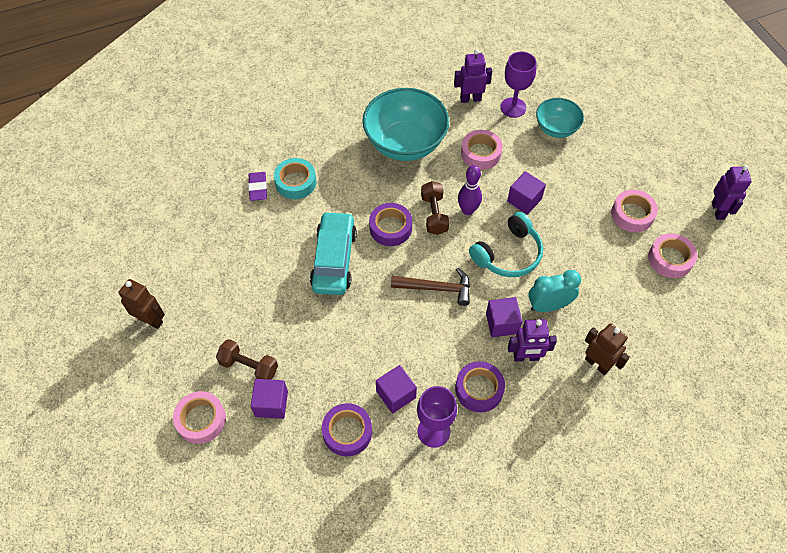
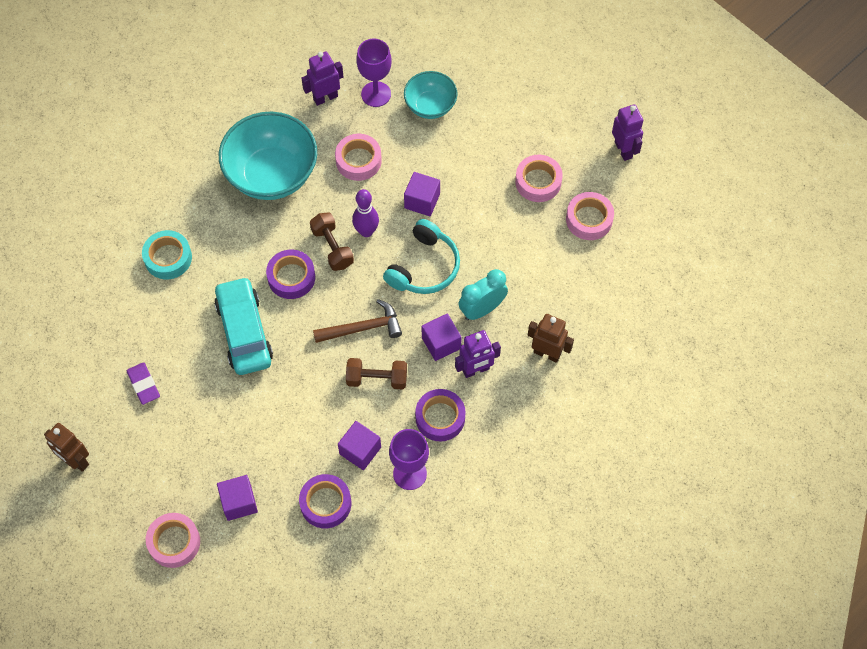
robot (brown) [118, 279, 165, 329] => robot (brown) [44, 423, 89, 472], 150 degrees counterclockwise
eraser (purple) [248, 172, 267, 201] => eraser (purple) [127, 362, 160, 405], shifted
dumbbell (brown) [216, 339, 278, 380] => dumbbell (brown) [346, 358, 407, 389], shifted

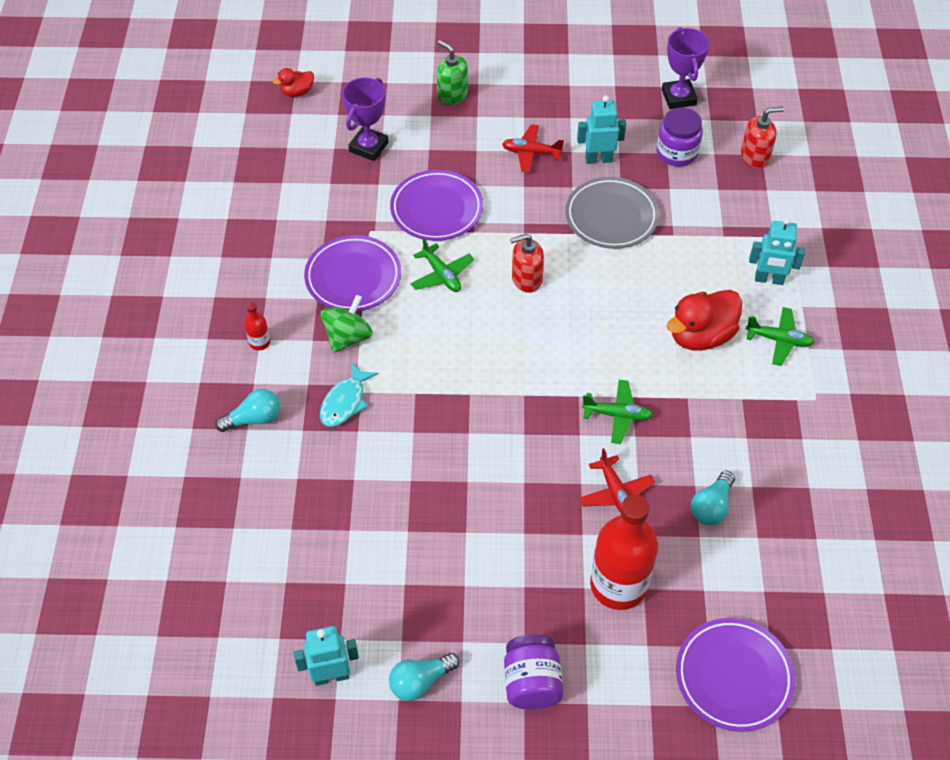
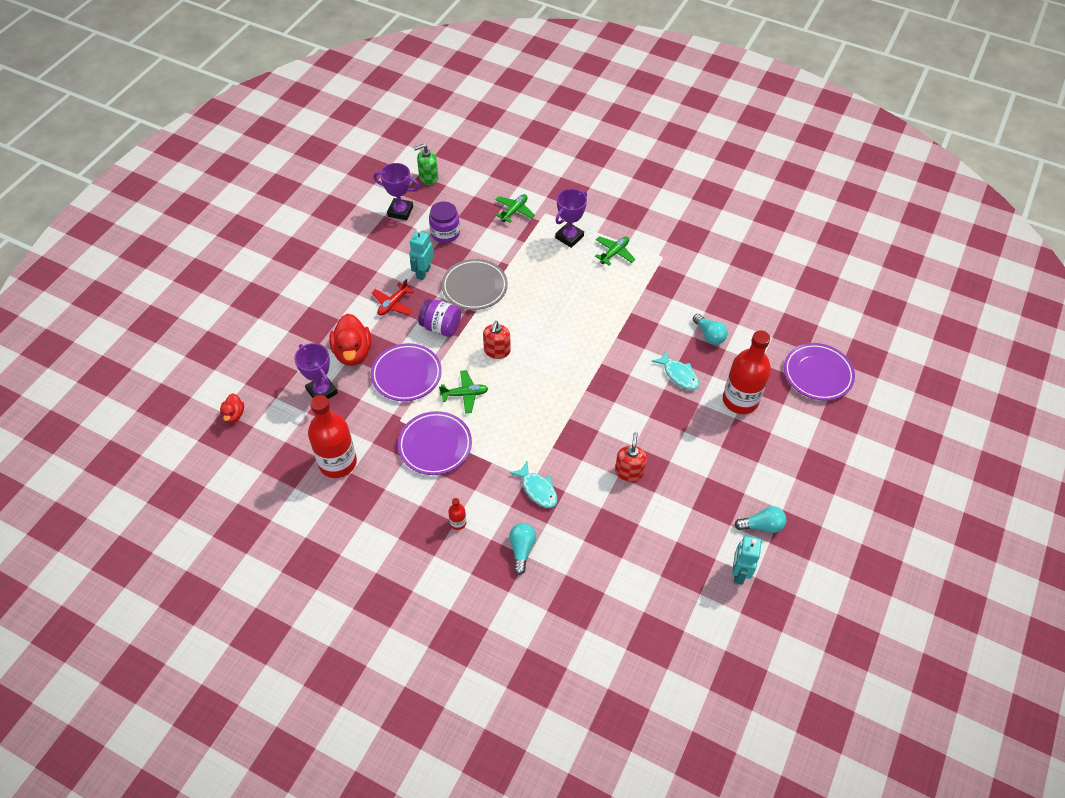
nothing => bottle (red) [308, 395, 357, 478]
duck (red) [666, 290, 742, 351] => duck (red) [329, 313, 371, 366], shifted
soap dispenser (green) [437, 40, 468, 105] => soap dispenser (green) [414, 144, 438, 185], shifted
jar (purple) [504, 634, 563, 710] => jar (purple) [418, 299, 461, 337], shifted
plane (green) [582, 380, 653, 444] => plane (green) [495, 194, 535, 223], shifted
robot (turquoise) [749, 217, 805, 285] => trophy (purple) [555, 189, 587, 248]
soap dispenser (red) [741, 107, 784, 168] => soap dispenser (red) [615, 432, 647, 482], shifted
plane (red) [579, 448, 655, 512] => fish (turquoise) [651, 350, 699, 390]
light bulb (turquoise) [389, 653, 460, 701] => light bulb (turquoise) [735, 506, 787, 533], 90 degrees counterclockwise
spinning top (green) [321, 295, 373, 353] => nothing

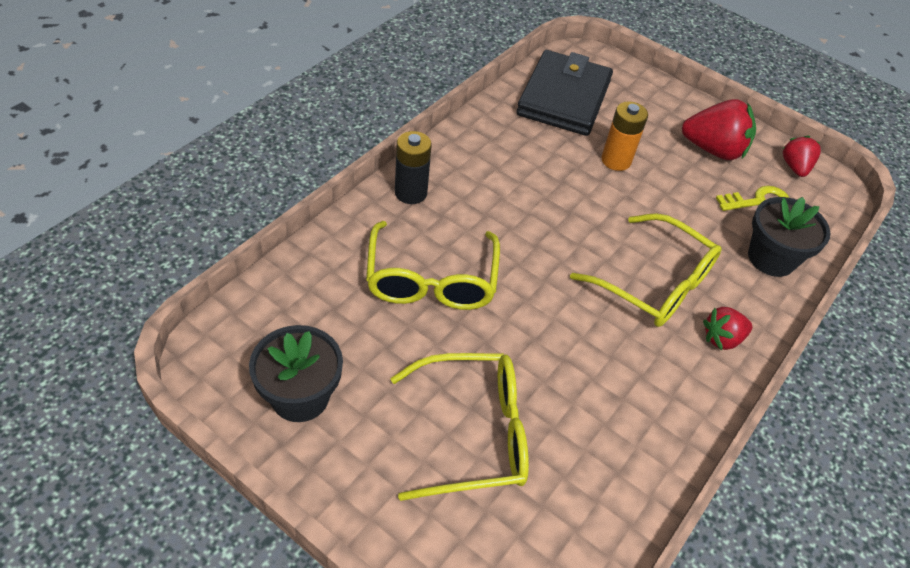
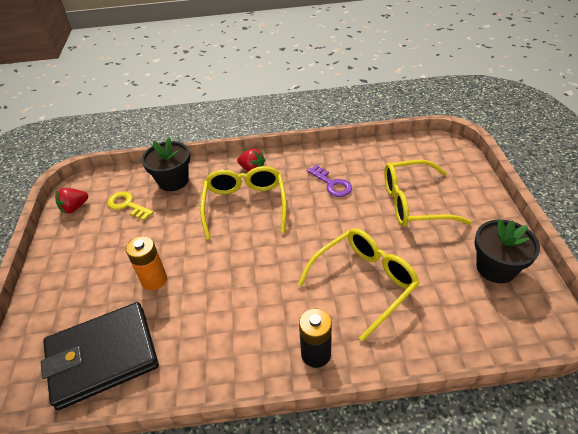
nothing => key (purple) [307, 165, 352, 197]
glasses (yellow) [390, 353, 529, 501] => glasses (yellow) [384, 160, 472, 227], 45 degrees counterclockwise
strawberry (red) [682, 99, 756, 160] => nothing

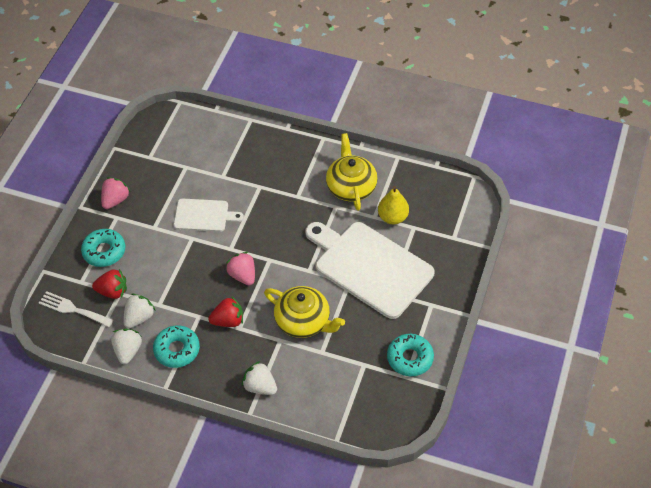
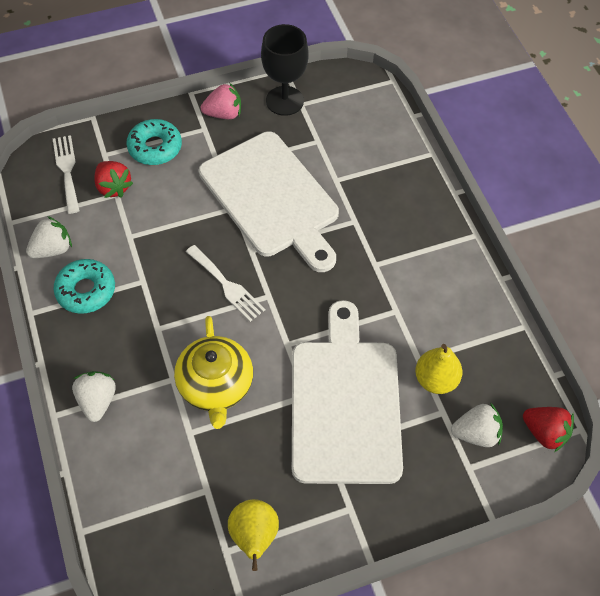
strawberry (pink) [226, 252, 255, 286] => fork (white) [186, 245, 265, 322]
cutting board (white) [174, 199, 244, 232] => cutting board (white) [199, 132, 339, 272], x1.93
donut (turquoise) [387, 334, 434, 376] => pear (yellow) [228, 499, 279, 571]
nothing => goblet (black) [261, 24, 309, 116]
strawberry (white) [123, 294, 156, 328] => strawberry (white) [451, 402, 503, 447], shifted
strawberry (red) [208, 297, 243, 327] => strawberry (red) [523, 407, 574, 452], shifted
teapot (yellow) [326, 133, 378, 211] => nothing

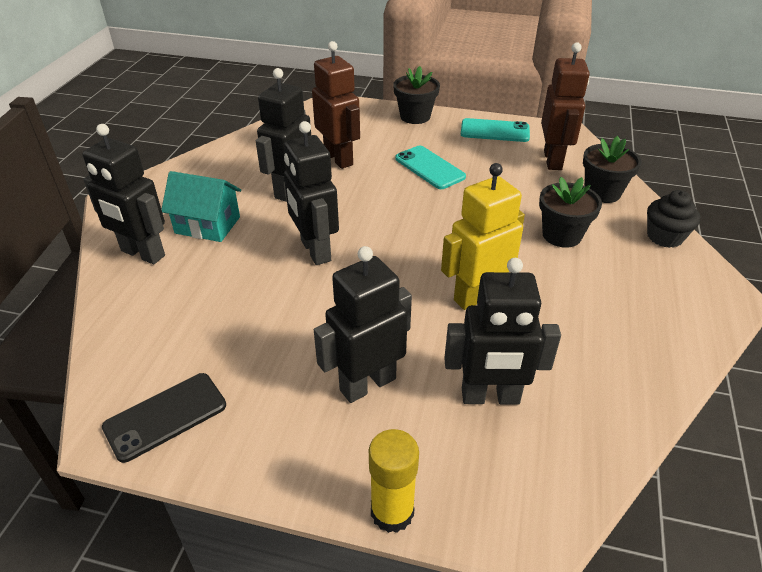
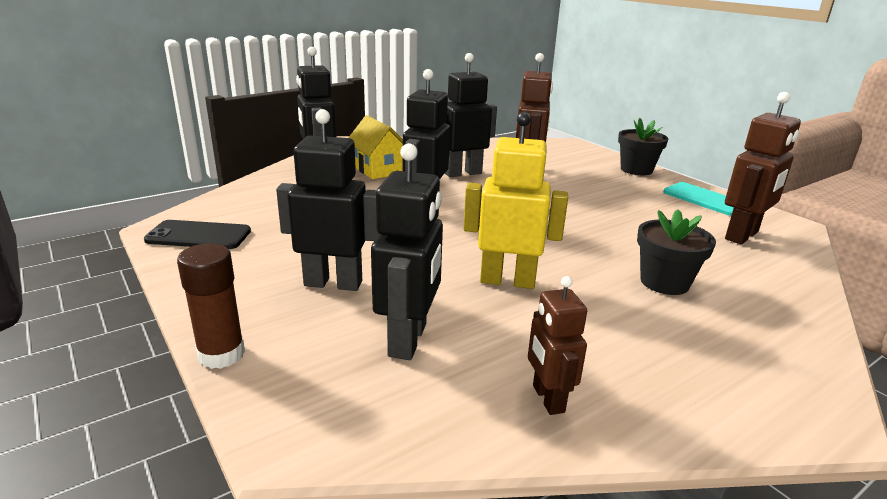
glue stick (yellow) [369, 429, 419, 533] => glue stick (brown) [177, 243, 245, 369]
house (turquoise) [161, 171, 241, 242] => house (yellow) [348, 115, 403, 179]
robot (black) [444, 258, 561, 405] => robot (black) [371, 143, 443, 360], 120 degrees counterclockwise
nothing => robot (brown) [528, 276, 587, 415]
phone (turquoise) [395, 146, 466, 189] => nothing
flower pot (black) [583, 136, 641, 203] => nothing
cupcake (black) [647, 190, 700, 248] => nothing

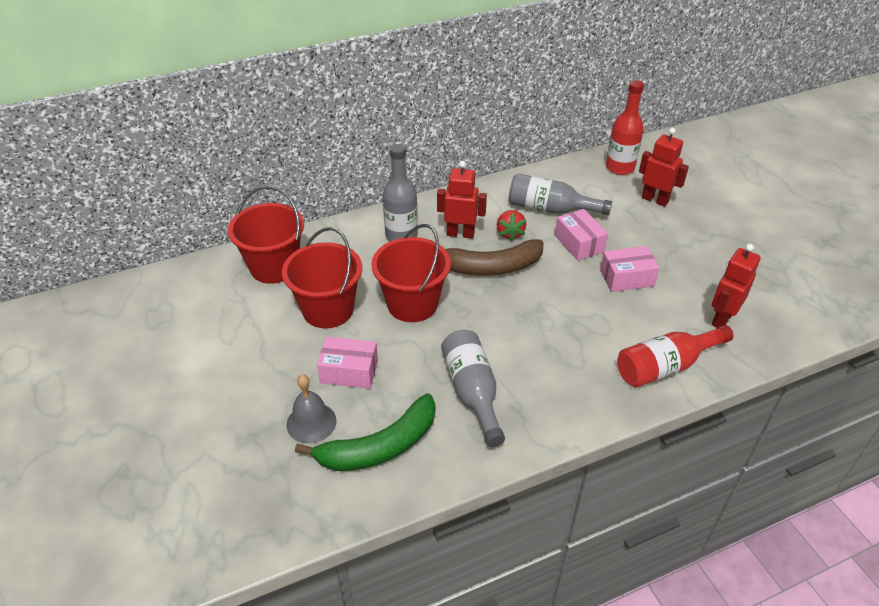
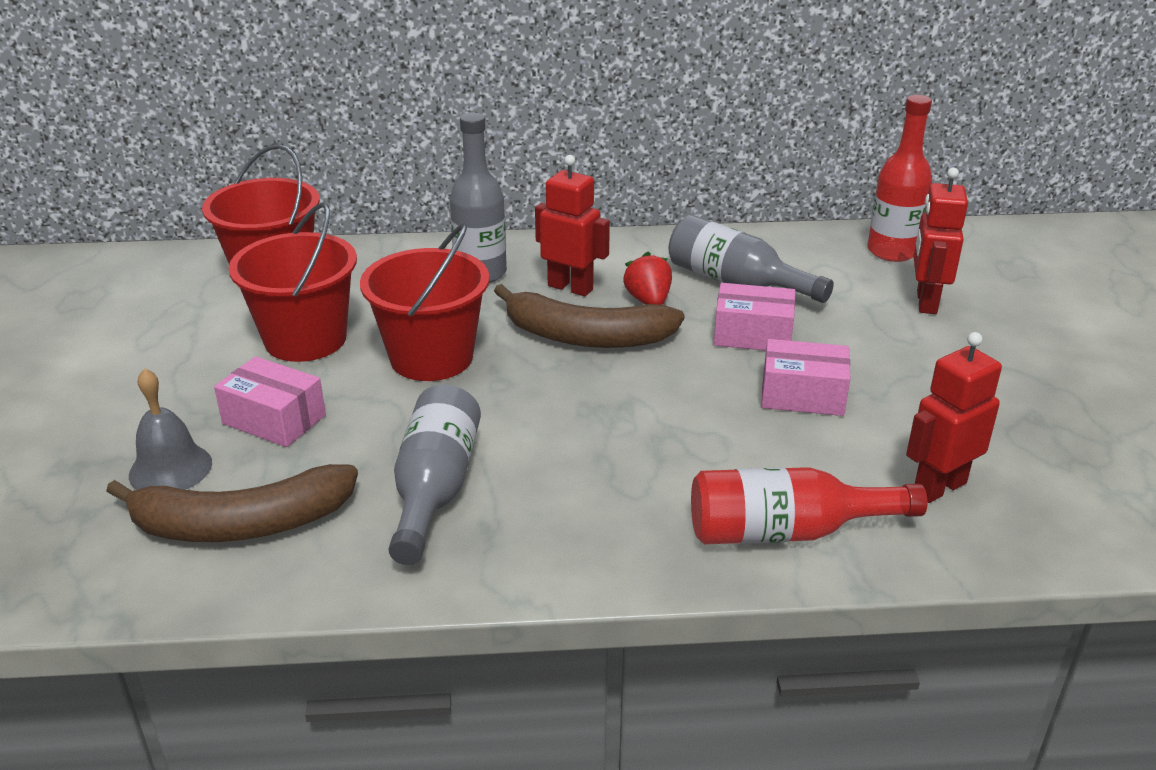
banana (green) [295, 393, 436, 471] => banana (brown) [106, 464, 358, 542]
strawberry (red) [497, 210, 526, 241] => strawberry (red) [623, 252, 672, 305], 150 degrees clockwise
box (pink) [555, 209, 608, 261] => box (pink) [714, 283, 795, 351], 75 degrees counterclockwise
robot (red) [639, 128, 689, 207] => robot (red) [913, 167, 968, 314], 135 degrees counterclockwise

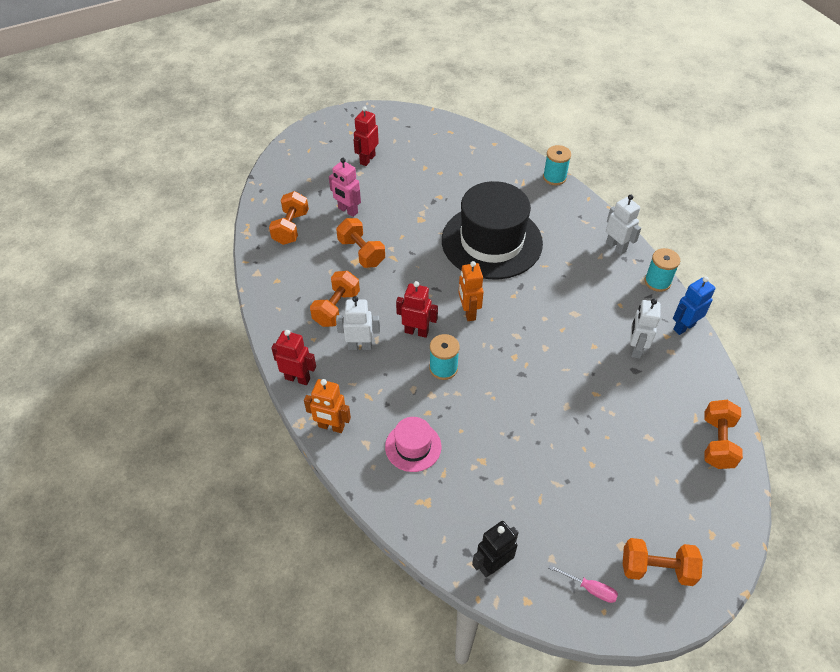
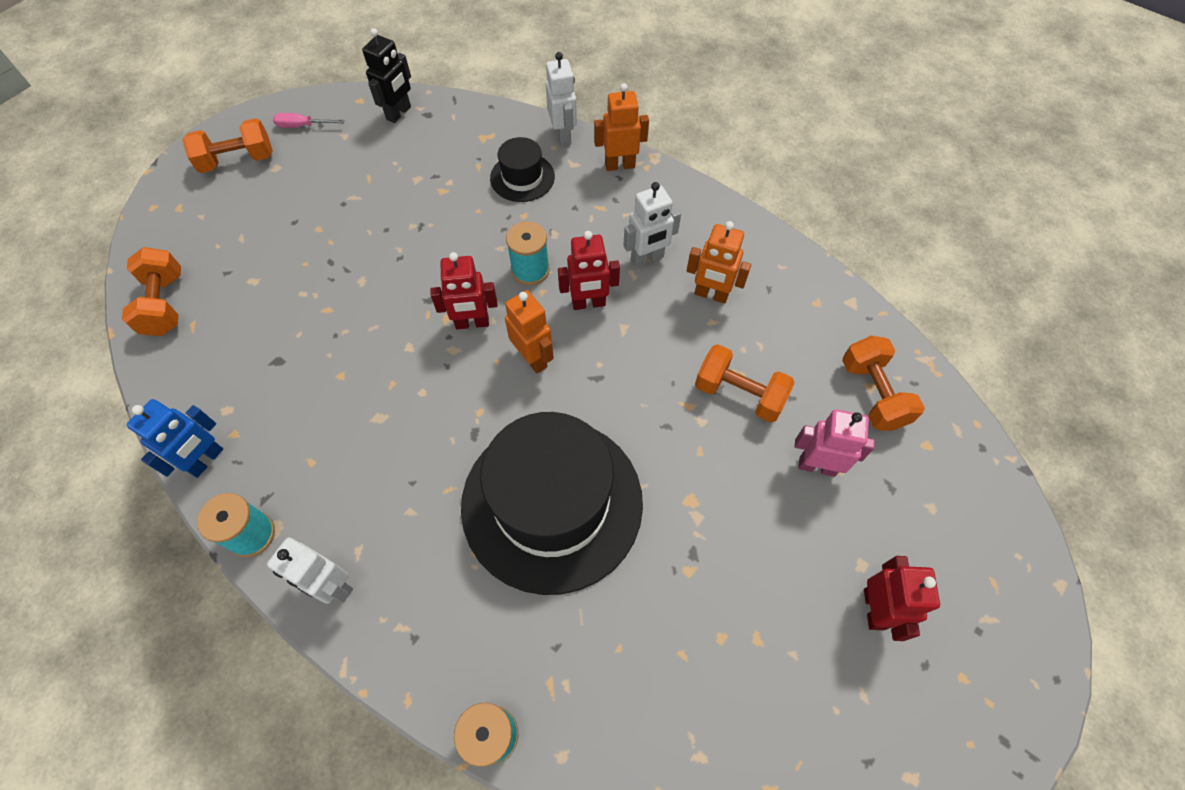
robot (red) [271, 330, 316, 385] => robot (red) [430, 252, 498, 329], shifted
hat (pink) [385, 417, 442, 472] => hat (black) [490, 137, 555, 202]
robot (white) [630, 299, 661, 359] => robot (white) [546, 52, 577, 146], shifted
dumbbell (orange) [310, 271, 360, 327] => robot (orange) [687, 221, 751, 304]

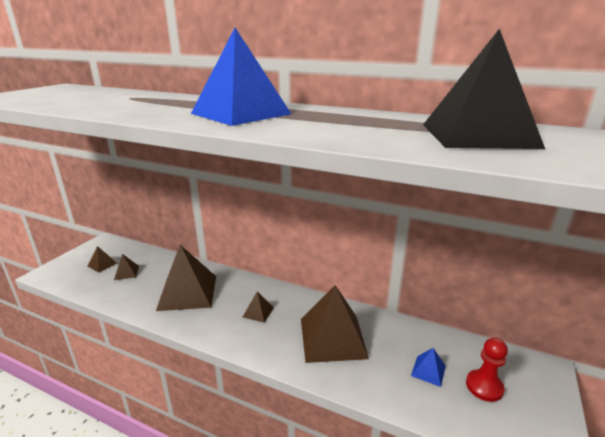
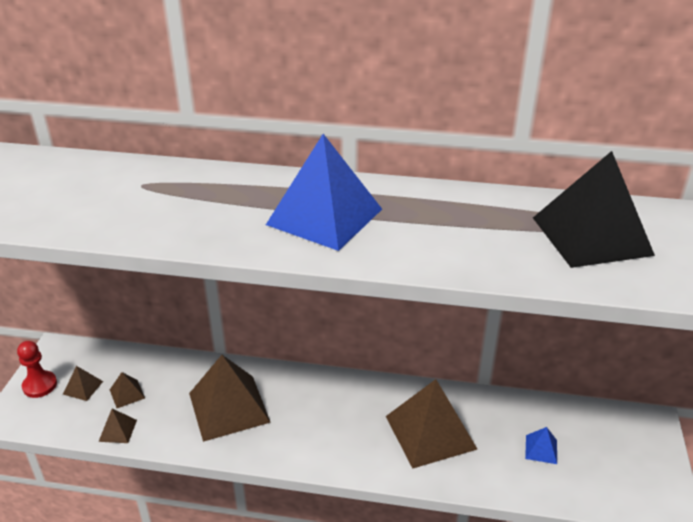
pawn (red) [466, 338, 508, 402] => pawn (red) [17, 341, 57, 398], shifted
pyramid (brown) [243, 292, 274, 323] => pyramid (brown) [98, 409, 137, 443], shifted

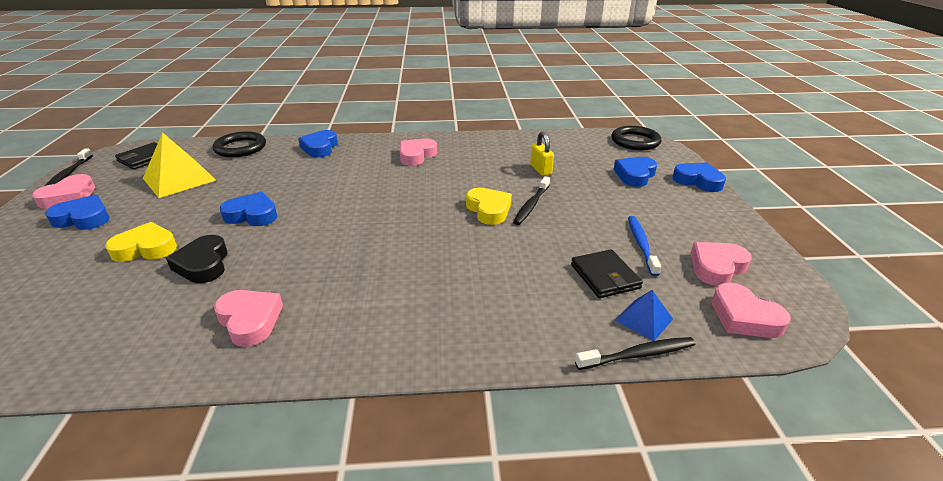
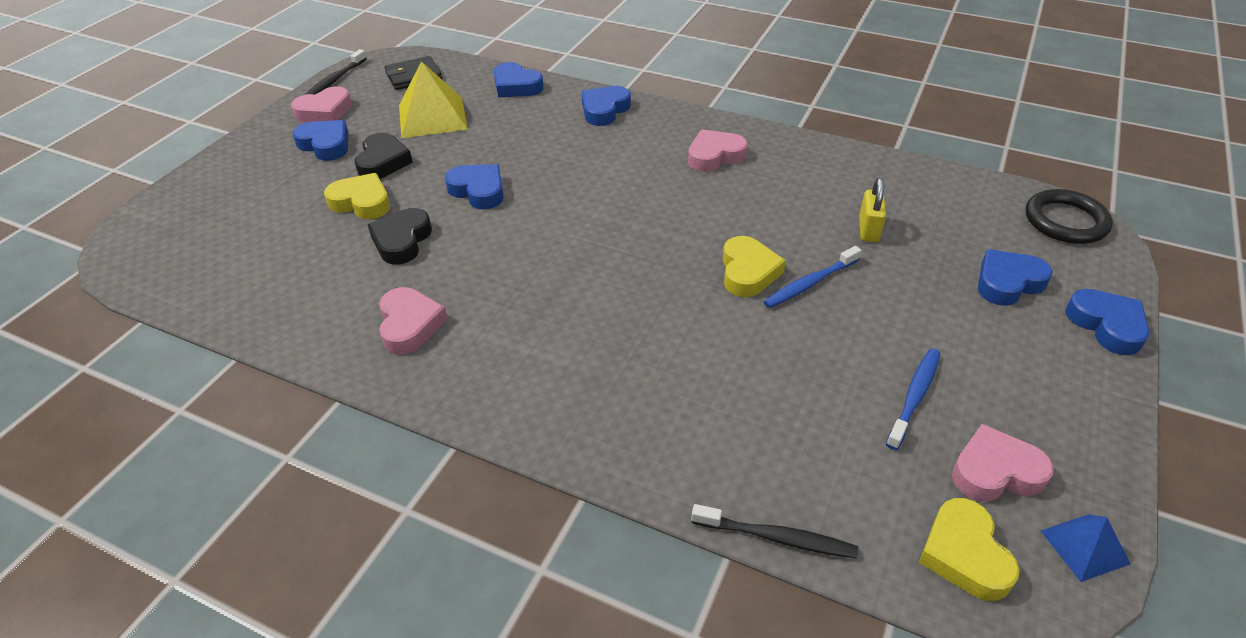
nothing => heart (black) [355, 133, 413, 179]
ring (black) [212, 131, 266, 157] => heart (blue) [494, 62, 544, 97]
toothbrush (black) [513, 177, 550, 225] => toothbrush (blue) [764, 246, 862, 308]
heart (pink) [712, 283, 791, 338] => heart (yellow) [919, 498, 1020, 601]
pyramid (blue) [615, 290, 673, 341] => pyramid (blue) [1041, 514, 1130, 582], shifted
wallet (black) [571, 249, 643, 298] => nothing

